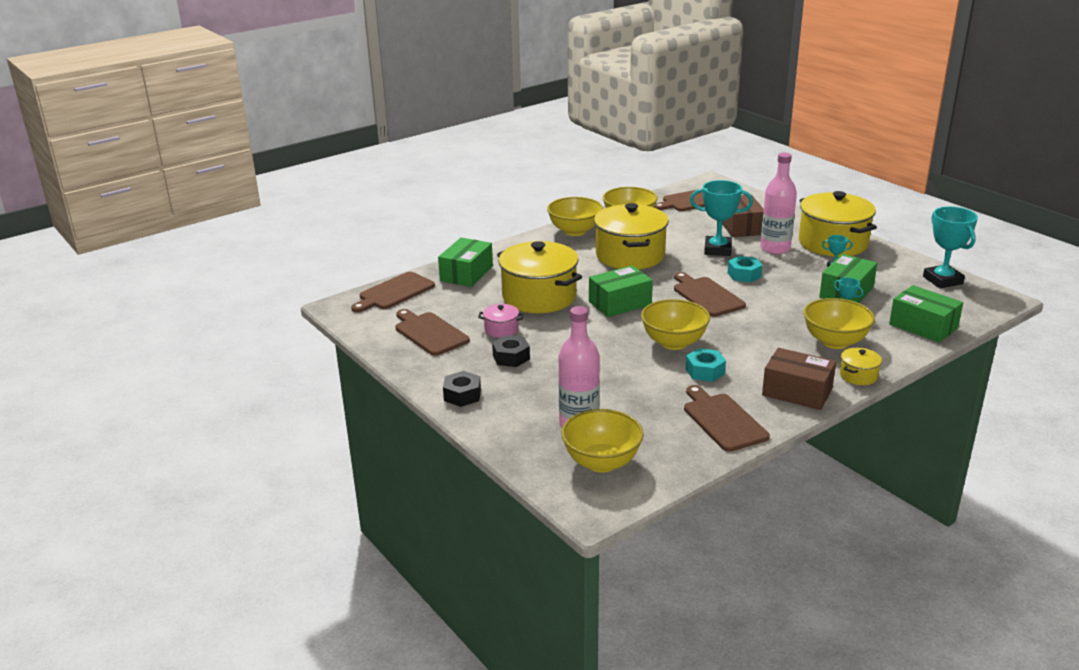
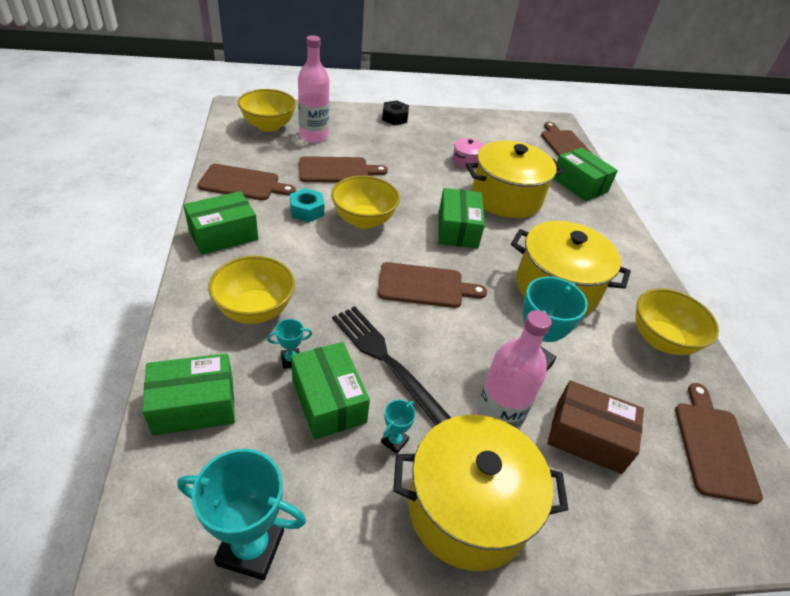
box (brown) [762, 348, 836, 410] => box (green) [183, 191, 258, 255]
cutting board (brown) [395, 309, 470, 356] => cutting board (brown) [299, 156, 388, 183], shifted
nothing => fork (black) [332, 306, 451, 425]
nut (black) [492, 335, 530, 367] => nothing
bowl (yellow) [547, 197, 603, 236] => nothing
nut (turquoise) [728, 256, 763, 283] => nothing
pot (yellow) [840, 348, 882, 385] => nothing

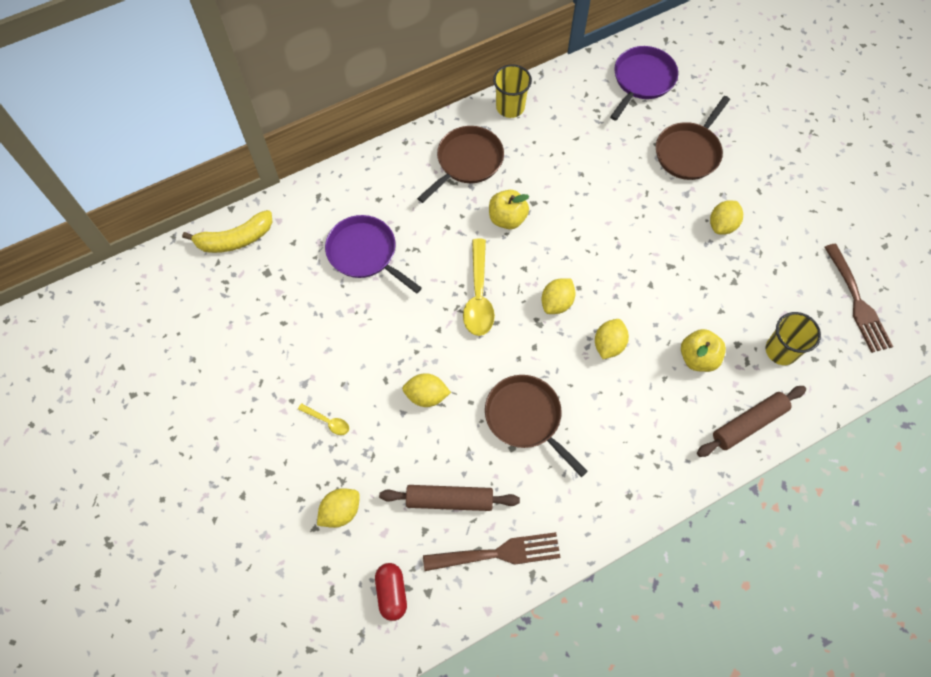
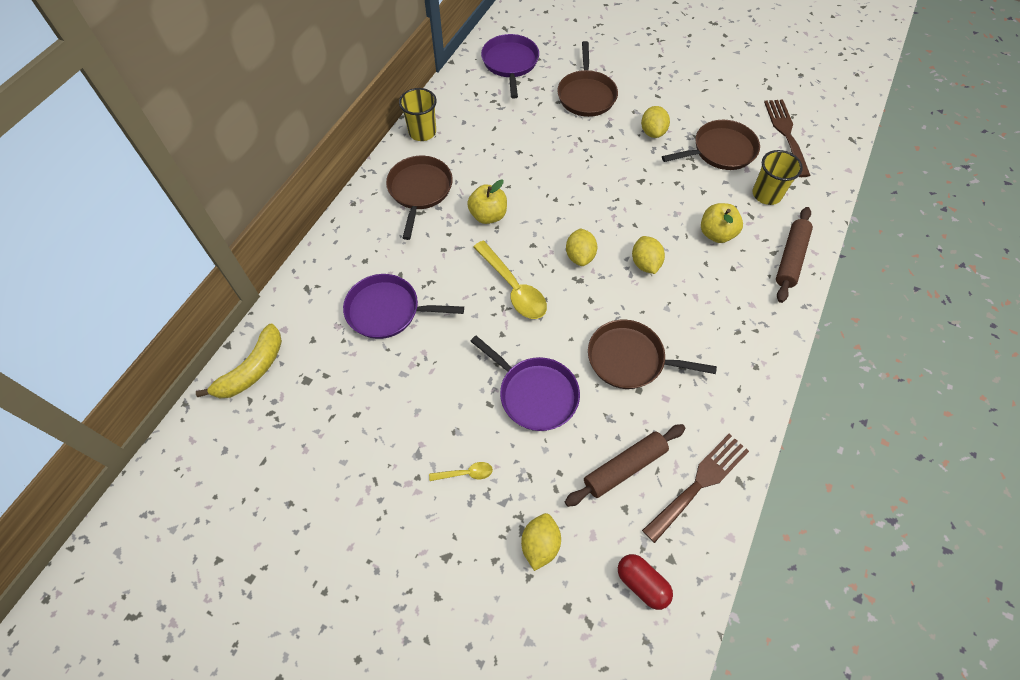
lemon (yellow) [402, 373, 451, 407] => pan (purple) [470, 336, 580, 431]
nothing => pan (brown) [662, 120, 760, 170]
fork (brown) [824, 244, 893, 353] => fork (brown) [764, 100, 811, 177], 135 degrees counterclockwise

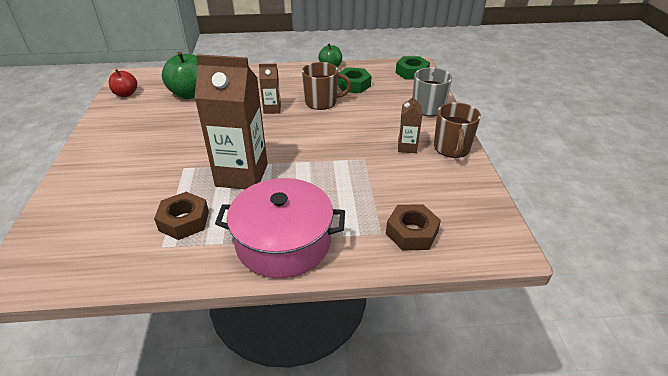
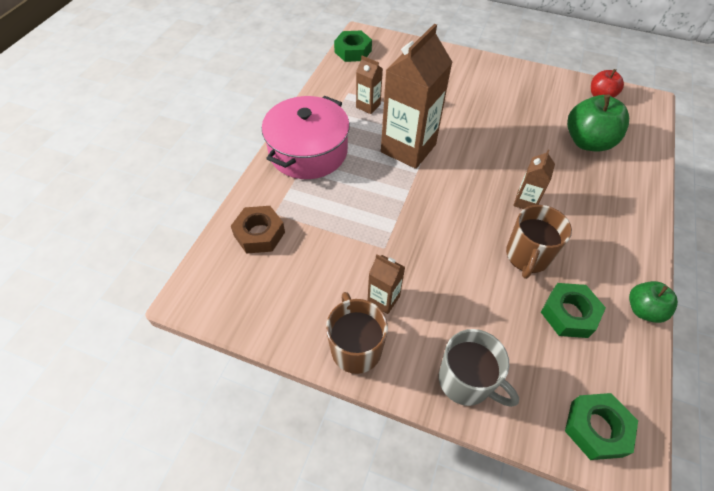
mug (brown) [434, 102, 481, 158] => mug (brown) [326, 292, 388, 374], 45 degrees clockwise
nothing => nut (green) [334, 31, 372, 62]
nut (brown) [154, 192, 209, 240] => carton (brown) [356, 56, 383, 114]

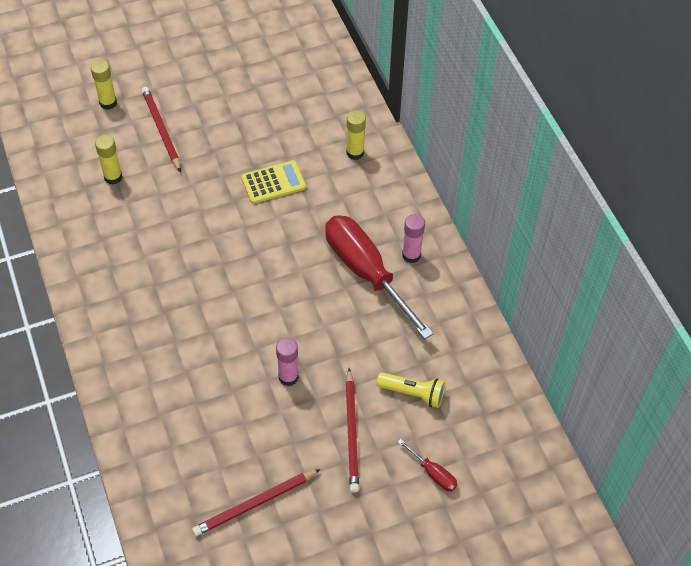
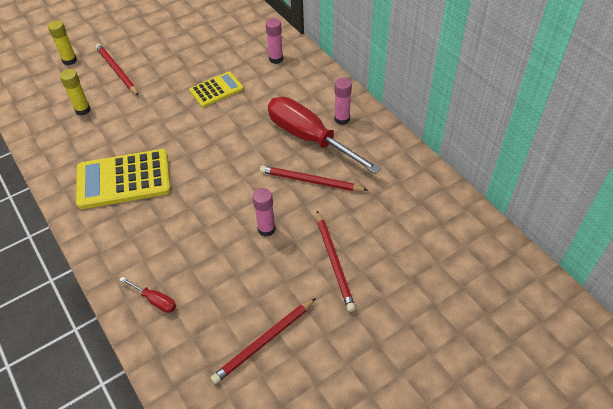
nothing => calculator (yellow) [76, 149, 171, 209]
screwdriver (red) [398, 439, 458, 492] => screwdriver (red) [120, 277, 176, 313], shifted
nothing => pencil (red) [260, 166, 368, 191]
glue stick (yellow) [346, 110, 366, 160] => glue stick (pink) [266, 18, 283, 64]
flashlight (yellow) [377, 372, 445, 408] => nothing

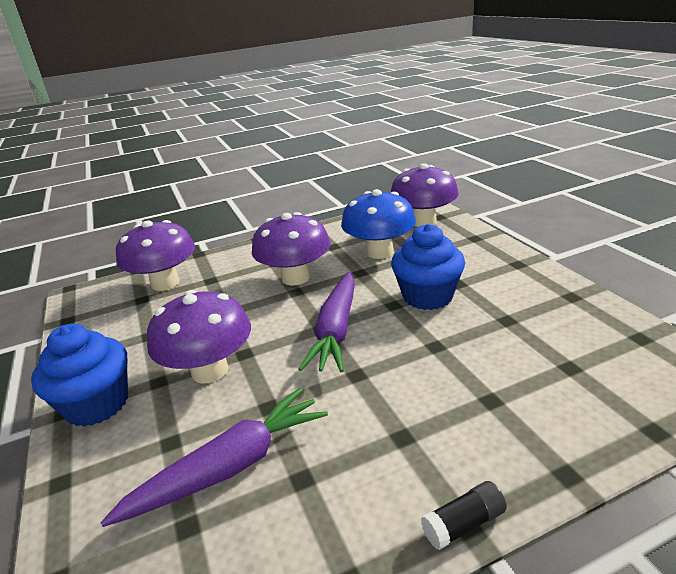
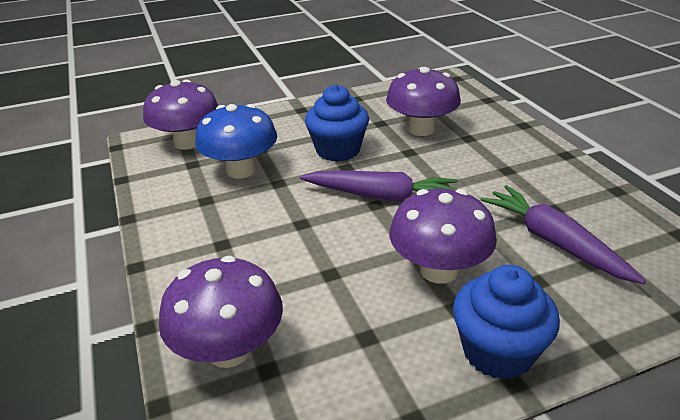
mushroom (purple) [252, 212, 330, 286] => mushroom (purple) [386, 67, 461, 136], shifted
glue stick (black) [421, 481, 507, 550] => nothing

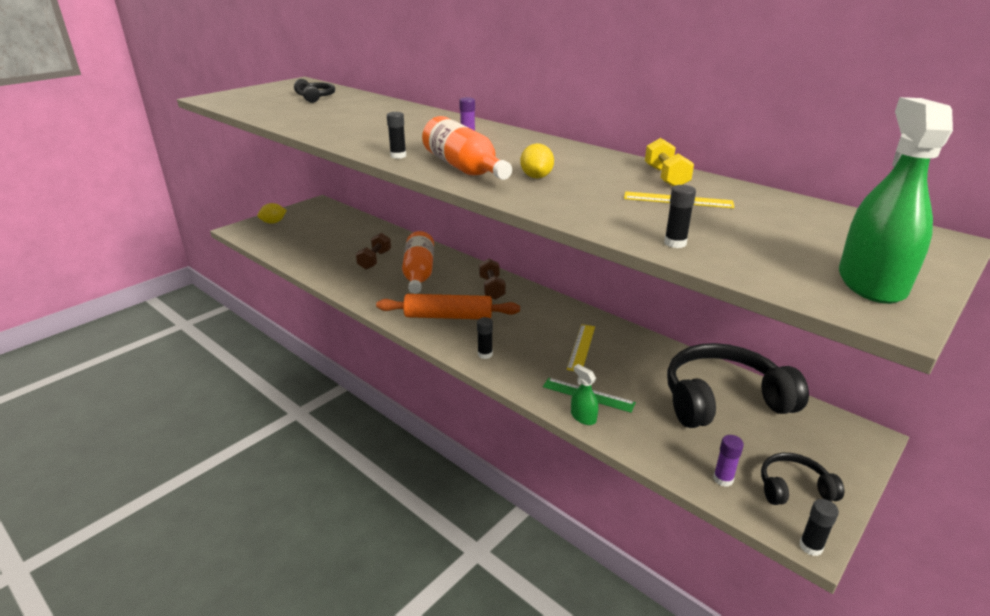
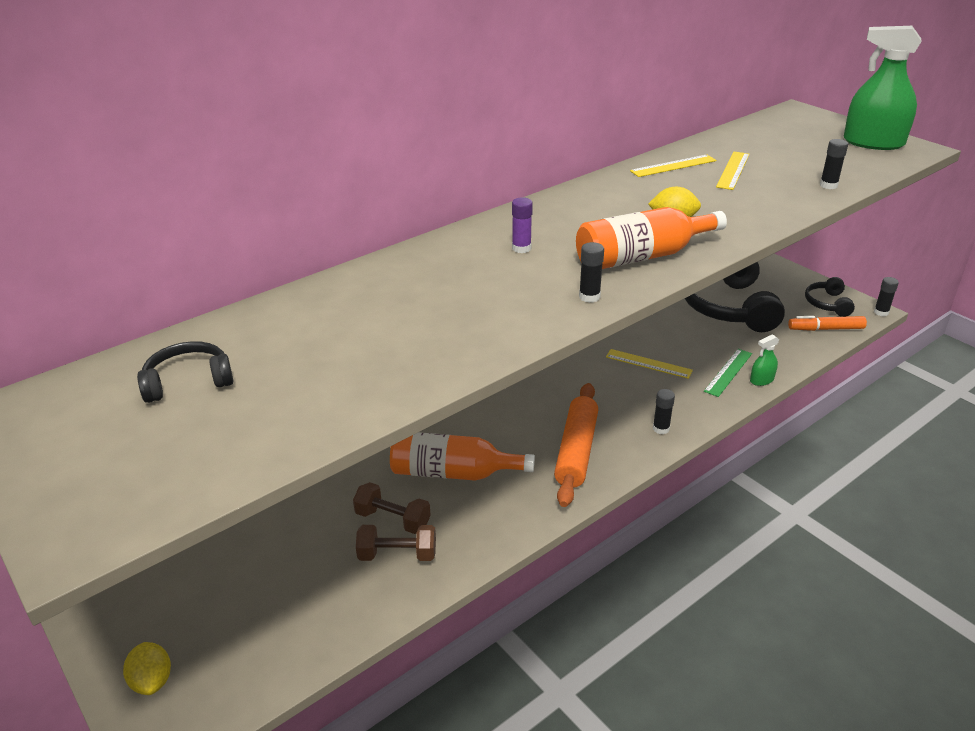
dumbbell (brown) [479, 258, 506, 300] => dumbbell (brown) [356, 525, 436, 561], shifted
dumbbell (yellow) [645, 138, 694, 186] => ruler (yellow) [630, 155, 717, 177]
glue stick (purple) [713, 435, 744, 487] => marker (orange) [788, 316, 867, 331]

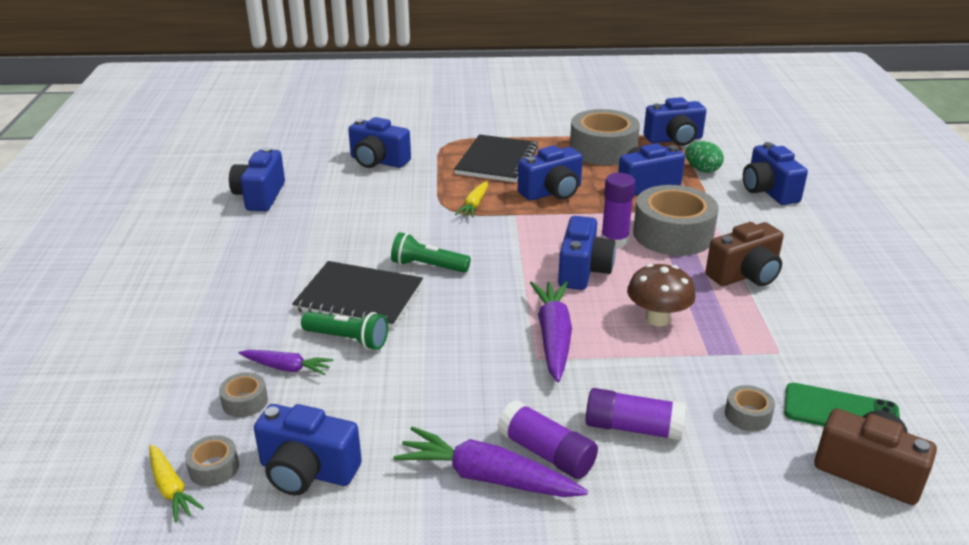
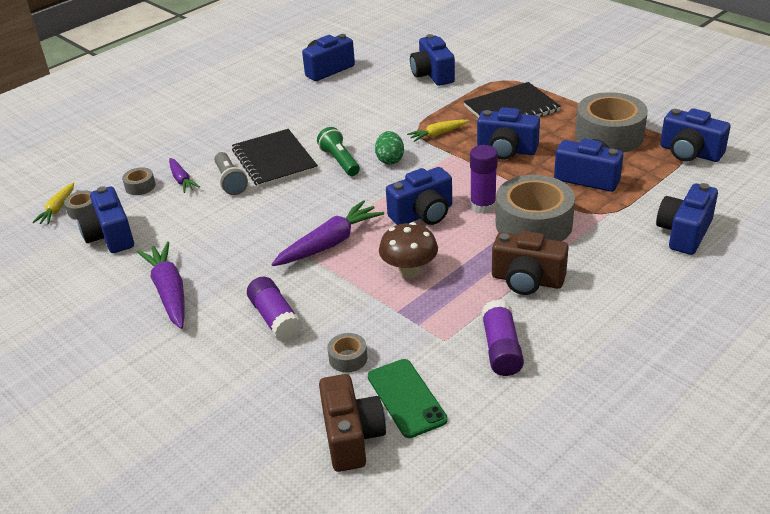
flashlight (green) [301, 312, 388, 350] => flashlight (grey) [214, 152, 248, 195]
egg (green) [685, 141, 724, 173] => egg (green) [375, 131, 404, 165], shifted
glue stick (purple) [497, 400, 598, 479] => glue stick (purple) [481, 299, 524, 376], shifted

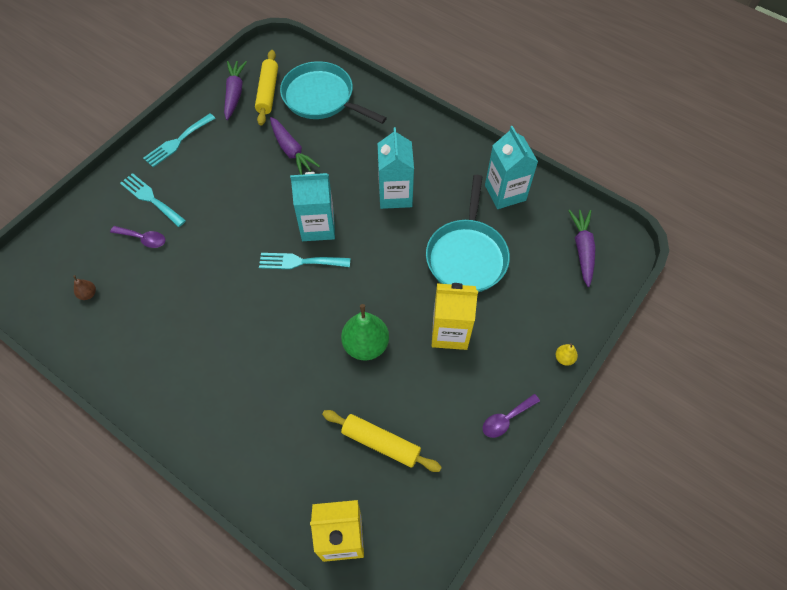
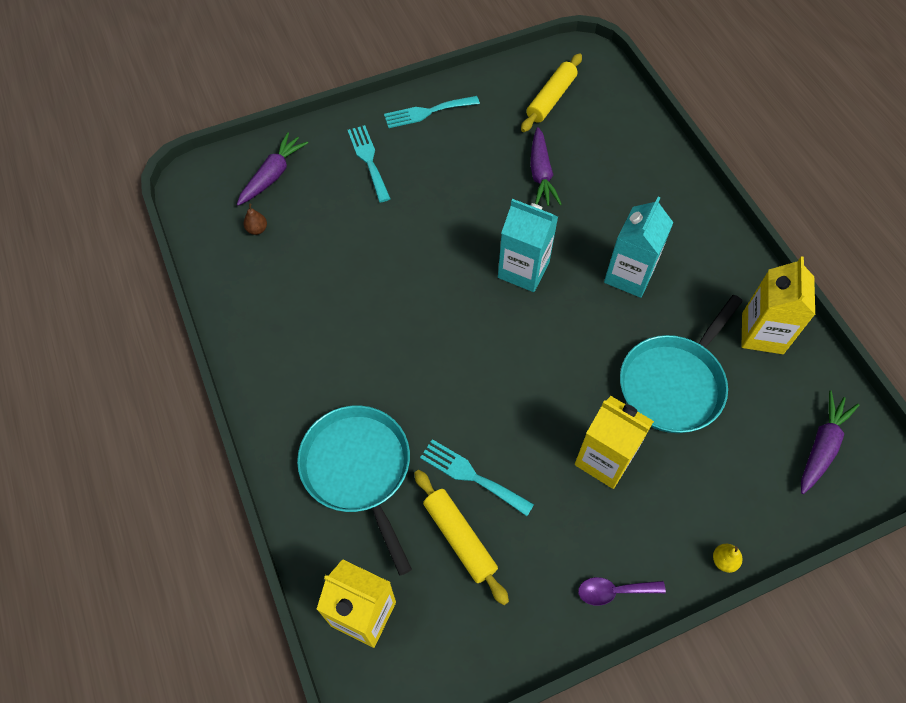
carrot (purple) [224, 61, 247, 120] => carrot (purple) [237, 132, 308, 206], shifted
pan (turquoise) [280, 61, 387, 124] => pan (turquoise) [297, 405, 412, 575], shifted
fork (turquoise) [259, 253, 350, 269] => fork (turquoise) [420, 439, 534, 516], shifted
carton (turquoise) [485, 126, 538, 209] => carton (yellow) [742, 257, 815, 354]
spoon (purple) [110, 226, 166, 248] => nothing
pear (green) [341, 304, 389, 360] => nothing

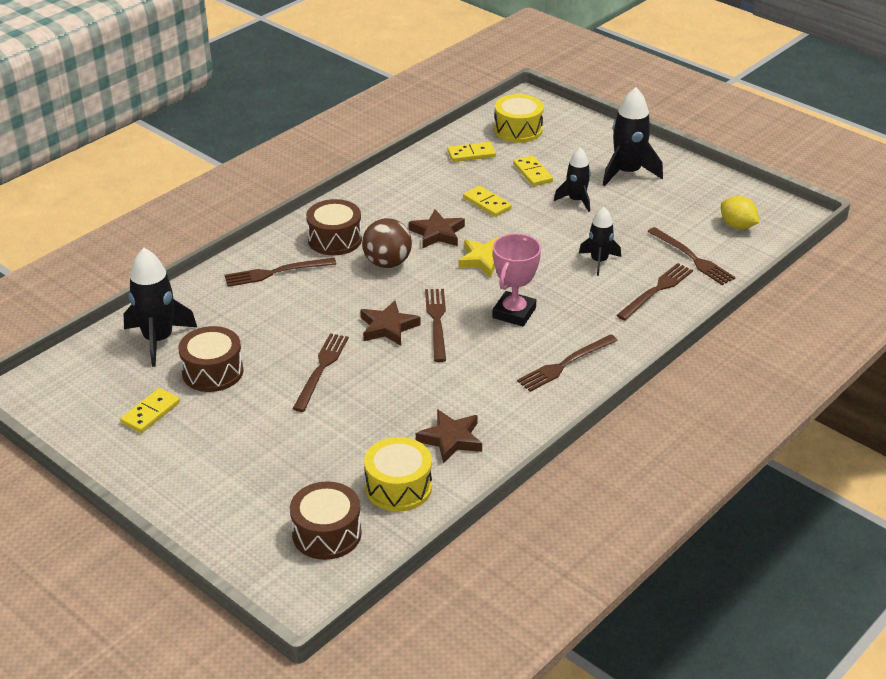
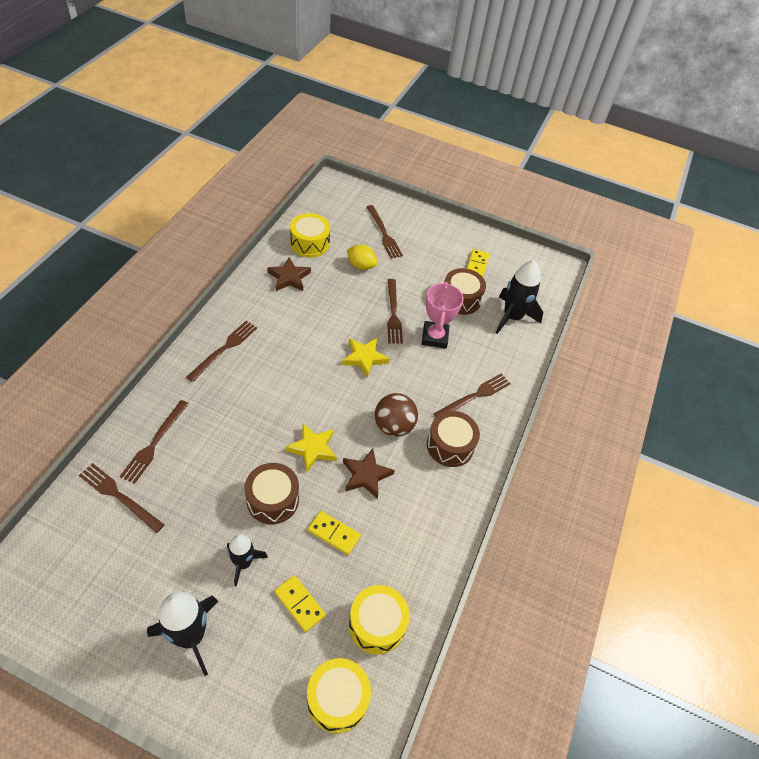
drum (brown) [290, 481, 362, 560] => drum (brown) [244, 463, 299, 524], shifted
star (brown) [360, 300, 421, 346] => star (yellow) [342, 338, 389, 377]
lemon (yellow) [721, 196, 759, 229] => lemon (yellow) [347, 245, 378, 270], shifted
domino (yellow) [447, 142, 496, 162] => drum (yellow) [349, 585, 410, 654]
fork (brown) [425, 289, 446, 362] => fork (brown) [367, 205, 403, 259], shifted
trophy (pink) [492, 234, 541, 326] => trophy (pink) [422, 282, 464, 349], shifted
rocket (black) [579, 207, 621, 276] => nothing

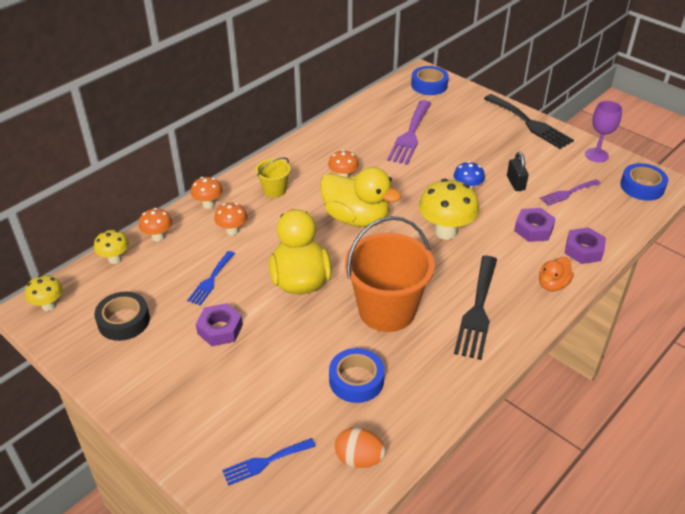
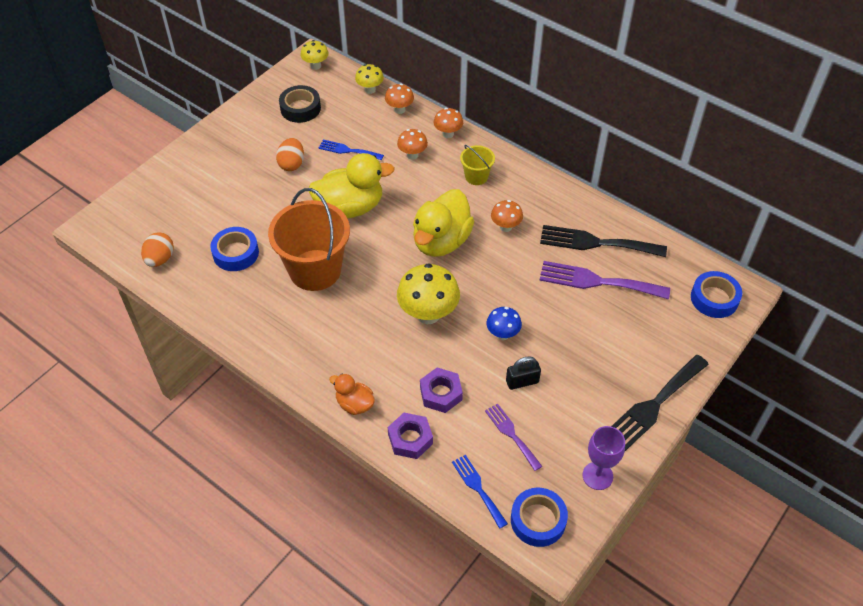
nut (purple) [196, 303, 243, 346] => egg (orange) [276, 138, 304, 171]
fork (blue) [222, 438, 316, 486] => fork (blue) [452, 455, 508, 529], shifted
fork (black) [454, 256, 497, 360] => fork (black) [540, 225, 667, 257], shifted

